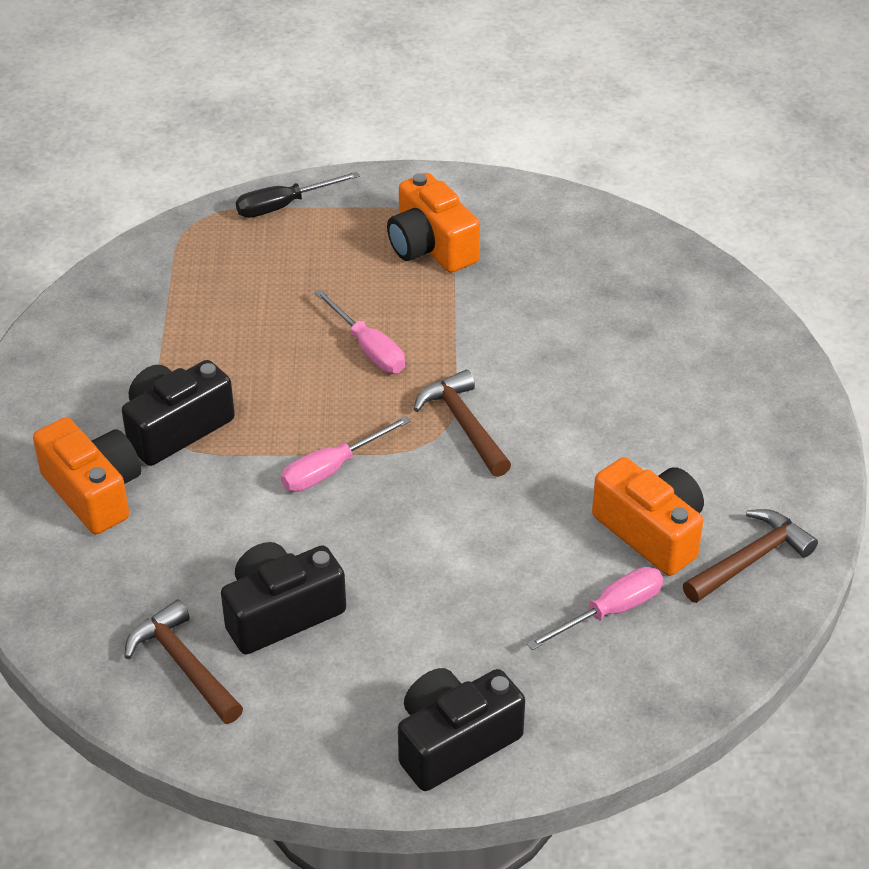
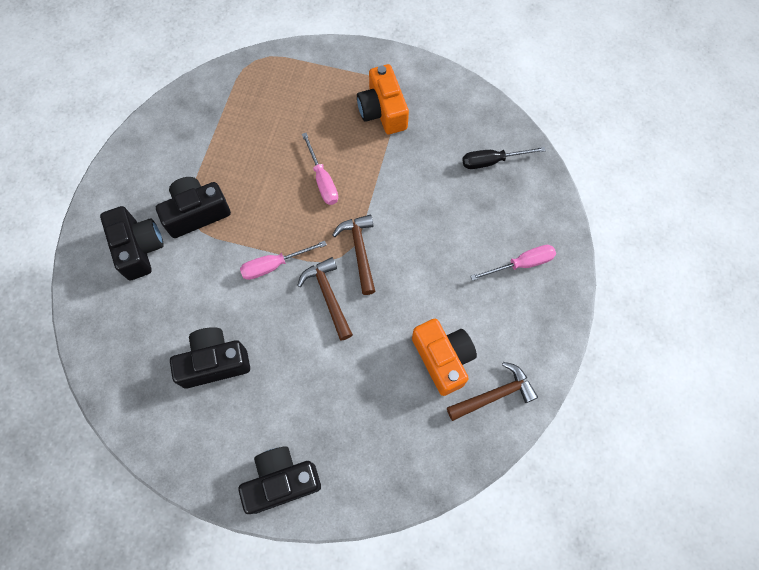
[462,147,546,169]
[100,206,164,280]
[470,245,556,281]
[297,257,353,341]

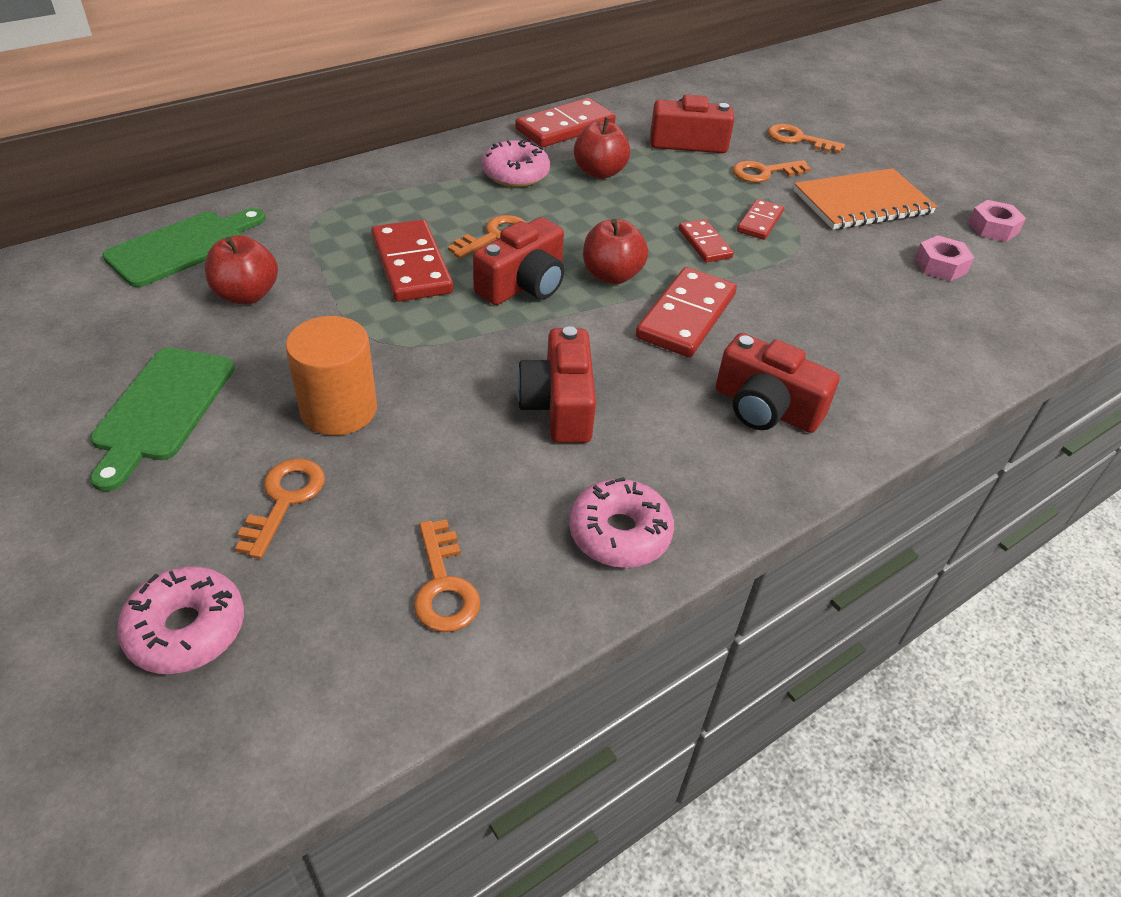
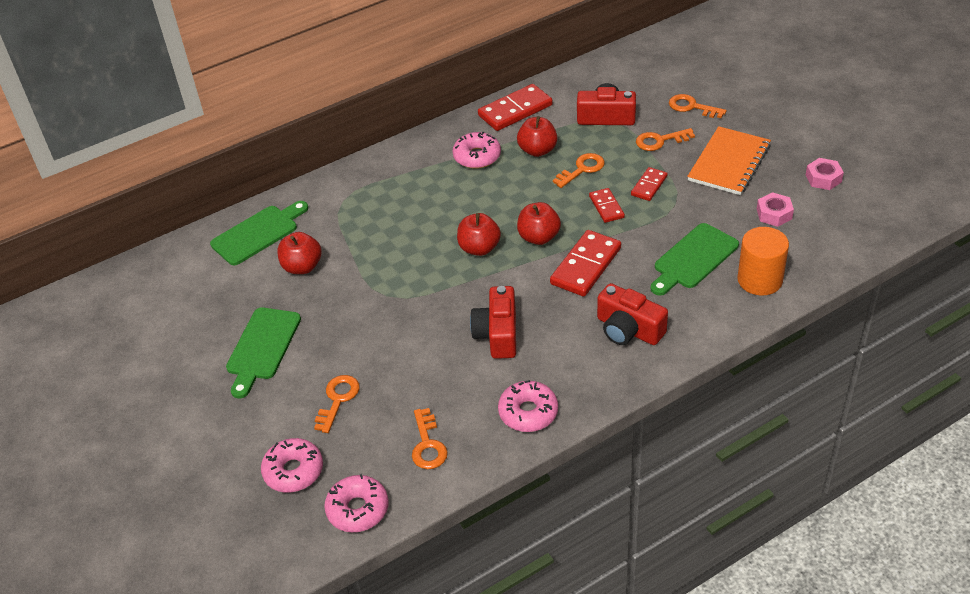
[687,126,771,195]
[553,153,605,188]
[457,213,501,256]
[371,219,453,302] (first image)
[737,227,789,296]
[651,223,739,296]
[324,474,389,532]

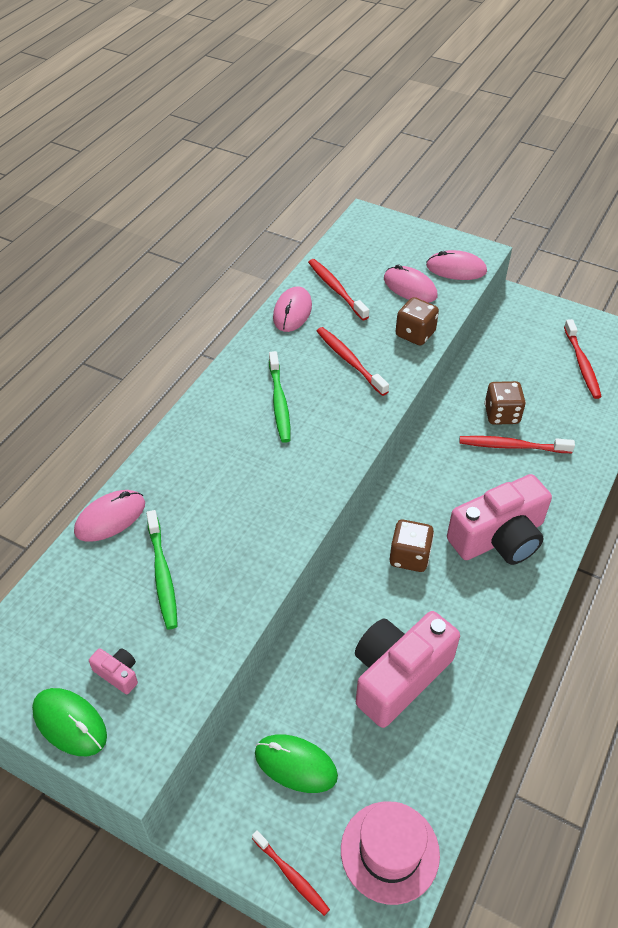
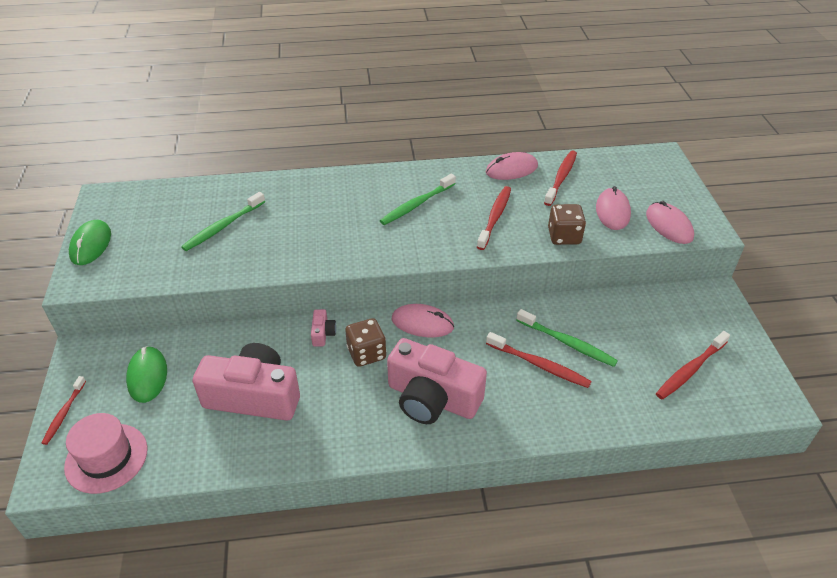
[516,309,618,367]
[486,332,592,388]
[392,304,454,338]
[311,309,336,346]

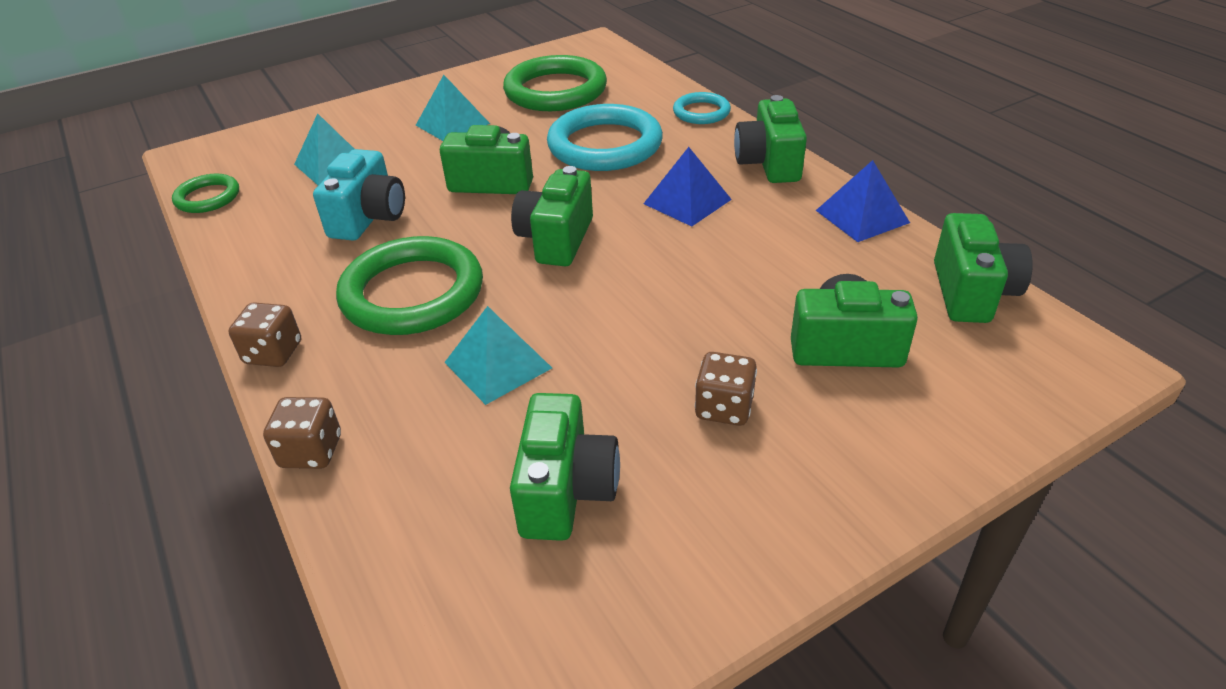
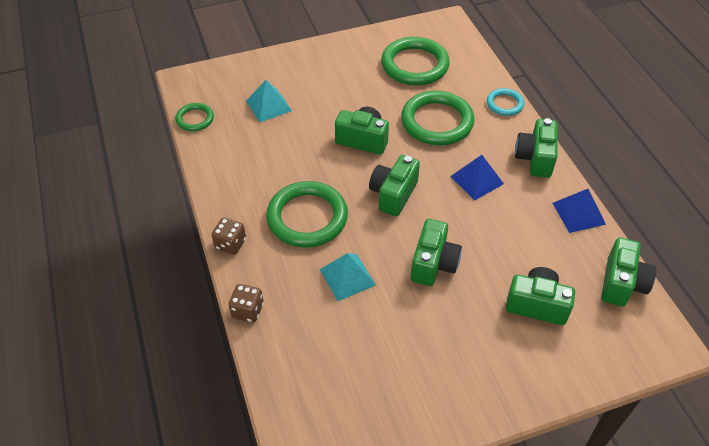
[416,75,490,141] (first image)
[401,91,474,145]
[313,149,405,241] (first image)
[695,352,757,426] (first image)
[411,219,462,286]

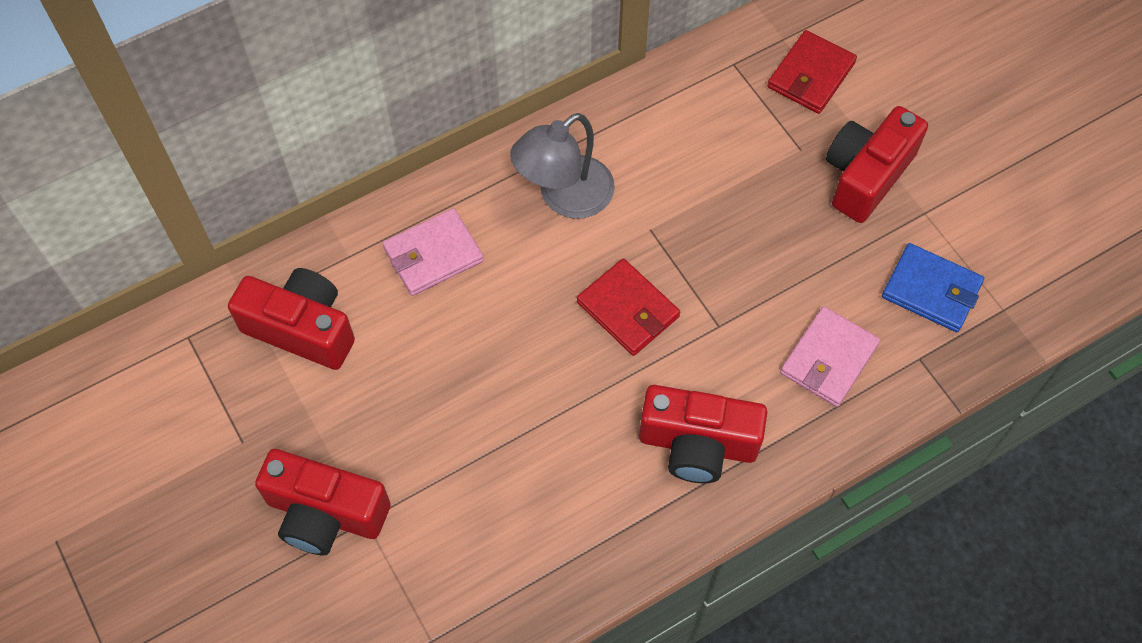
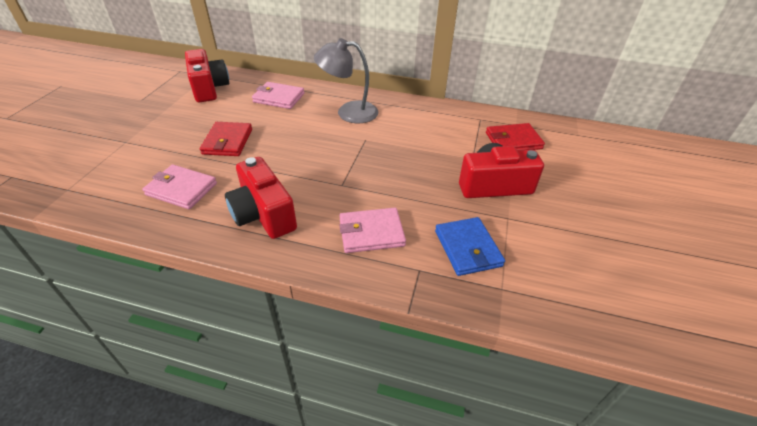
[200,122,252,156]
[255,449,391,555] (first image)
[143,164,217,209]

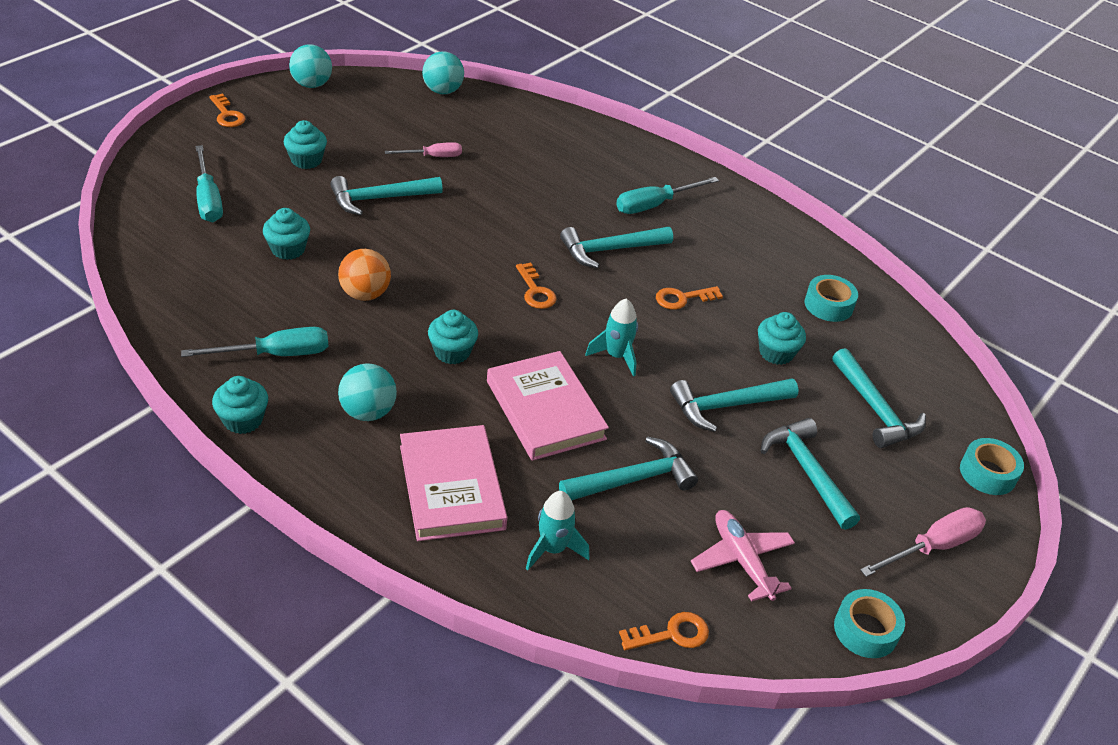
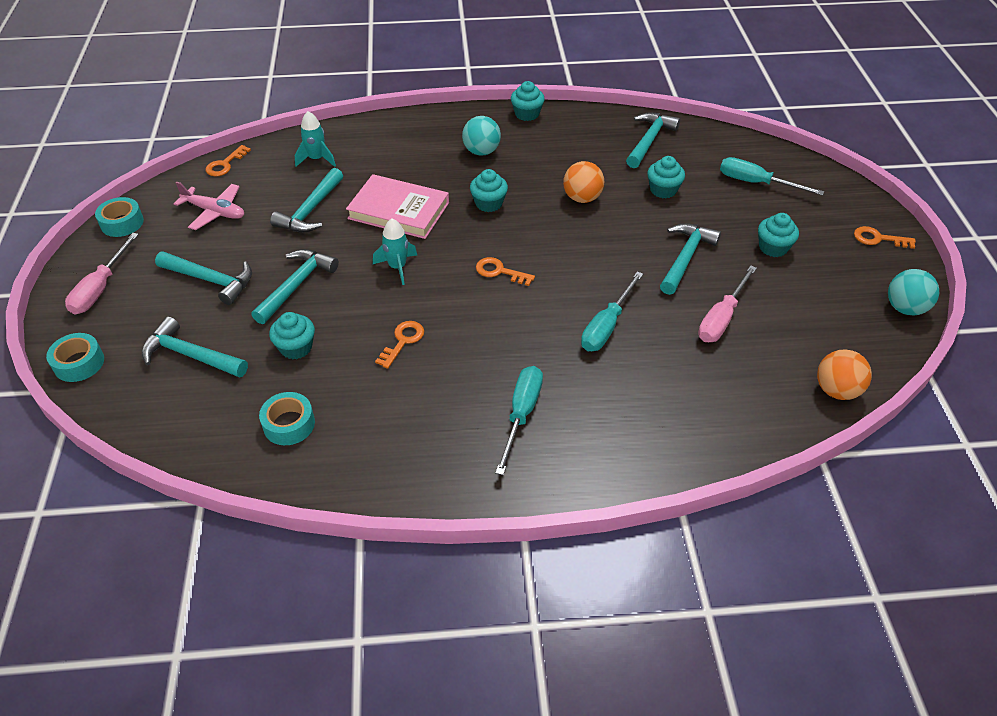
[817,349,872,400]
[698,265,757,342]
[626,112,680,168]
[581,271,643,351]
[400,425,507,541] (first image)

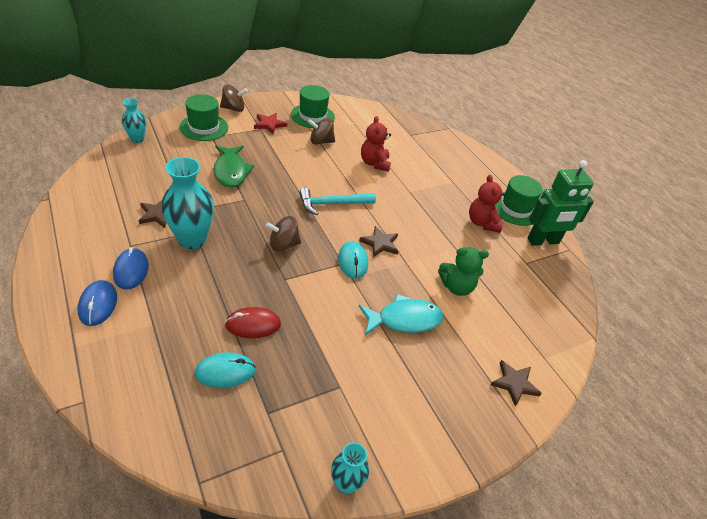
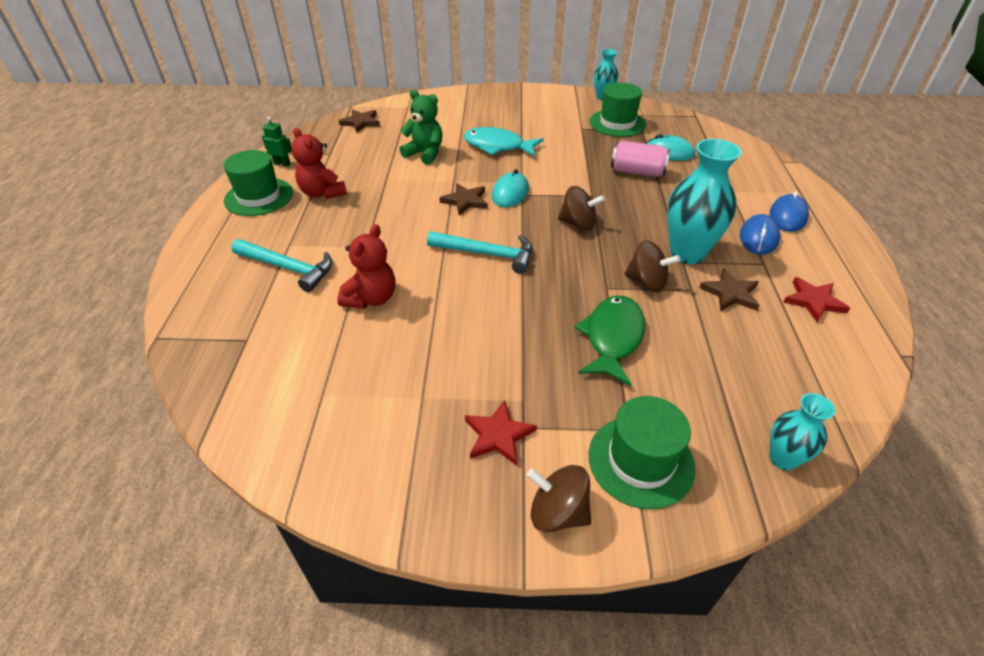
[589,83,646,137]
[625,240,680,292]
[262,117,292,167]
[291,128,347,199]
[611,141,670,177]
[339,109,380,133]
[231,239,332,292]
[783,277,850,322]

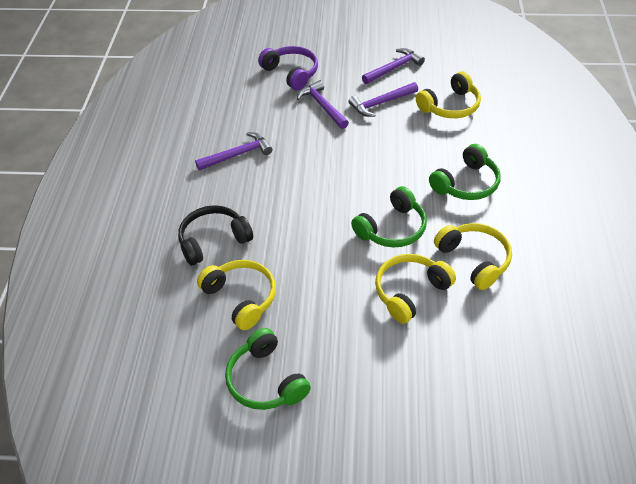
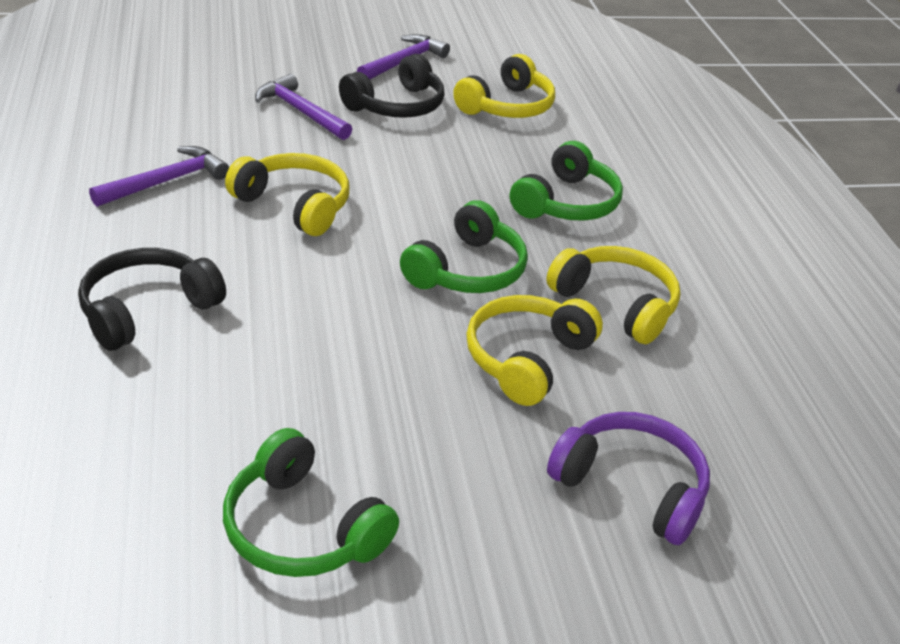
[547,412,710,545]
[339,54,445,118]
[225,153,350,236]

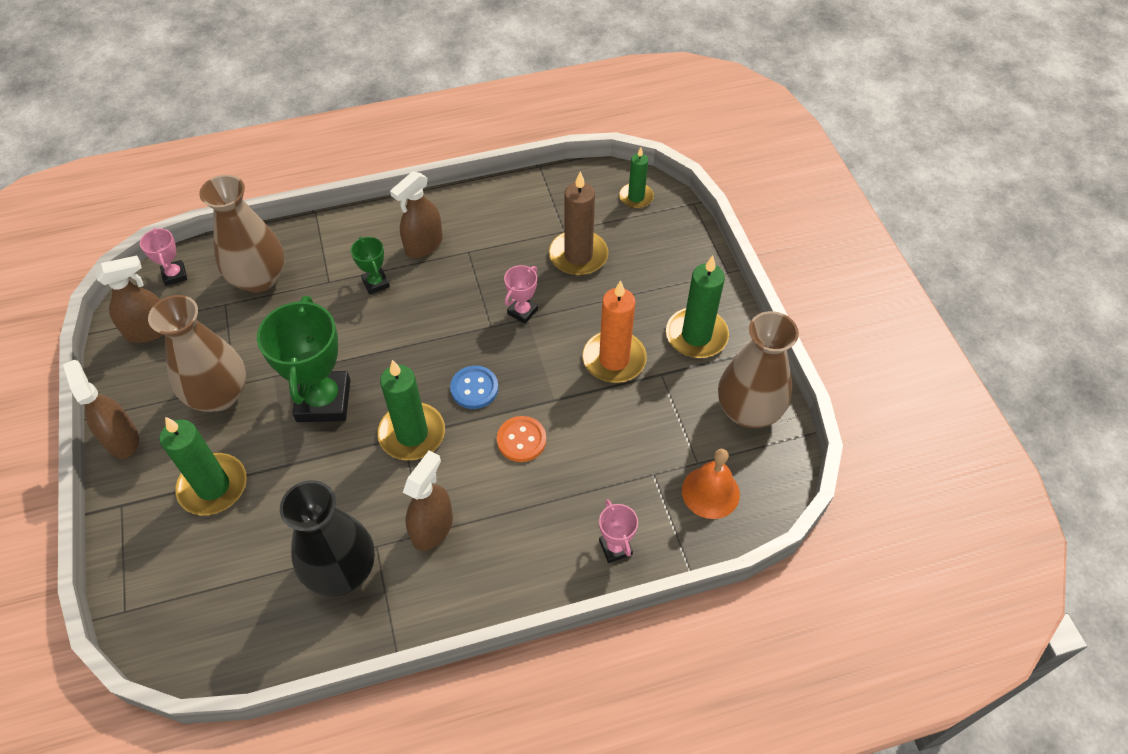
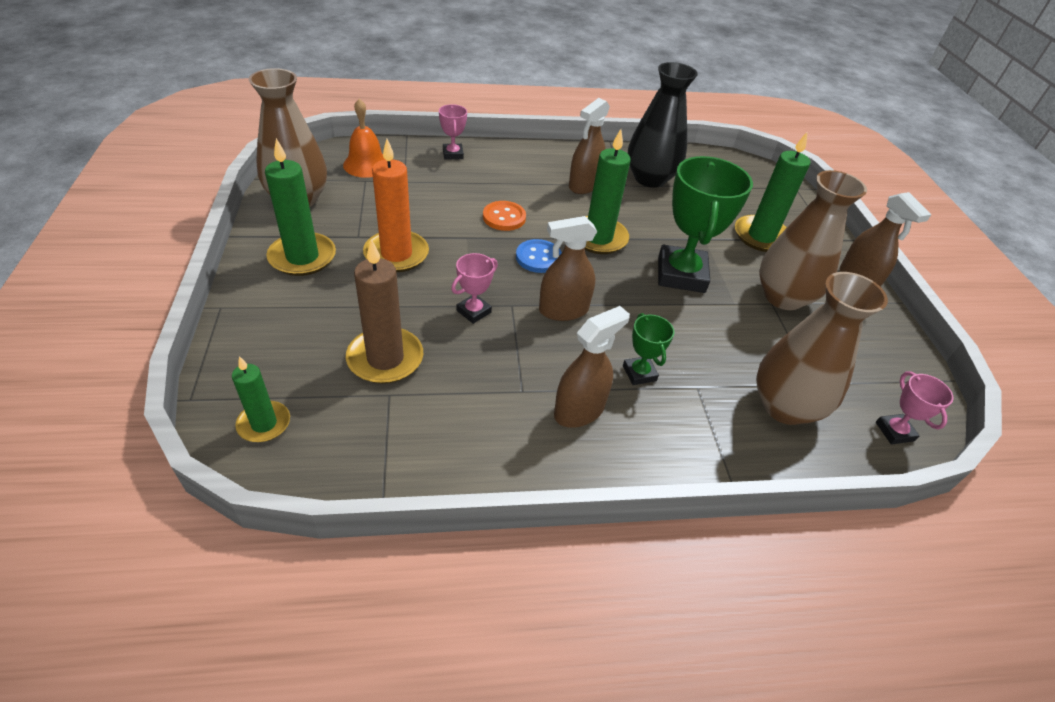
[539,216,597,321]

